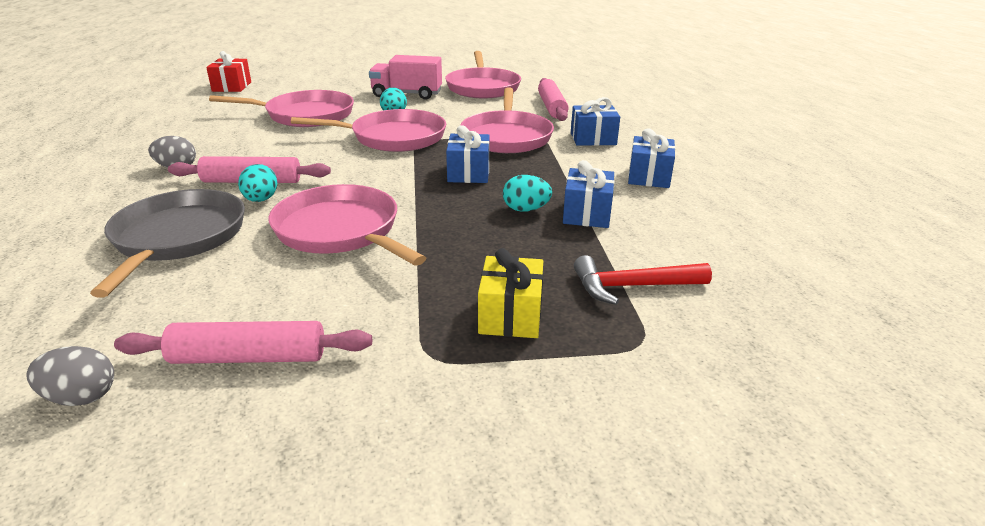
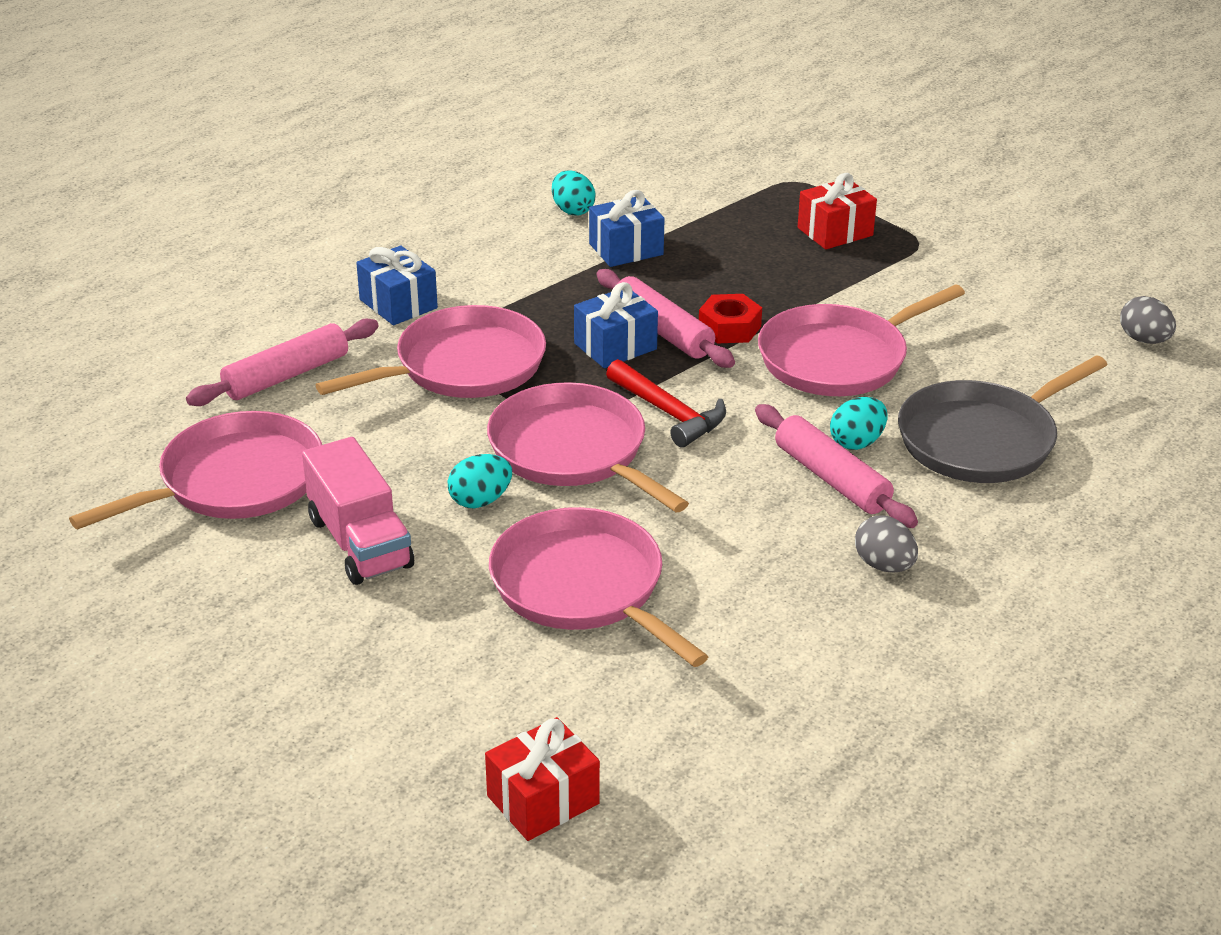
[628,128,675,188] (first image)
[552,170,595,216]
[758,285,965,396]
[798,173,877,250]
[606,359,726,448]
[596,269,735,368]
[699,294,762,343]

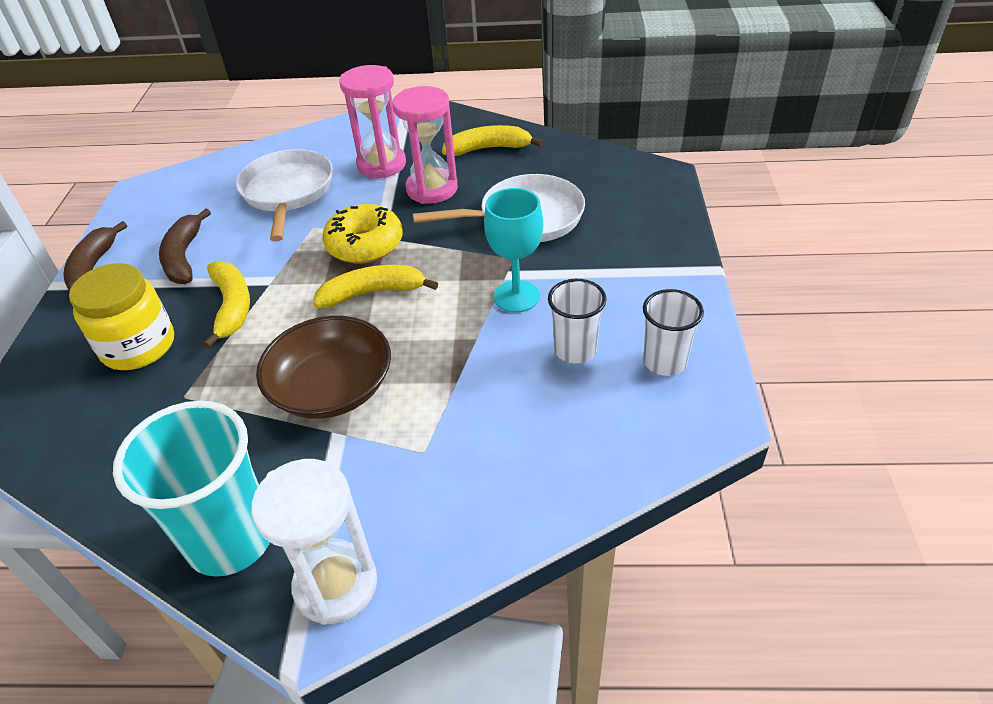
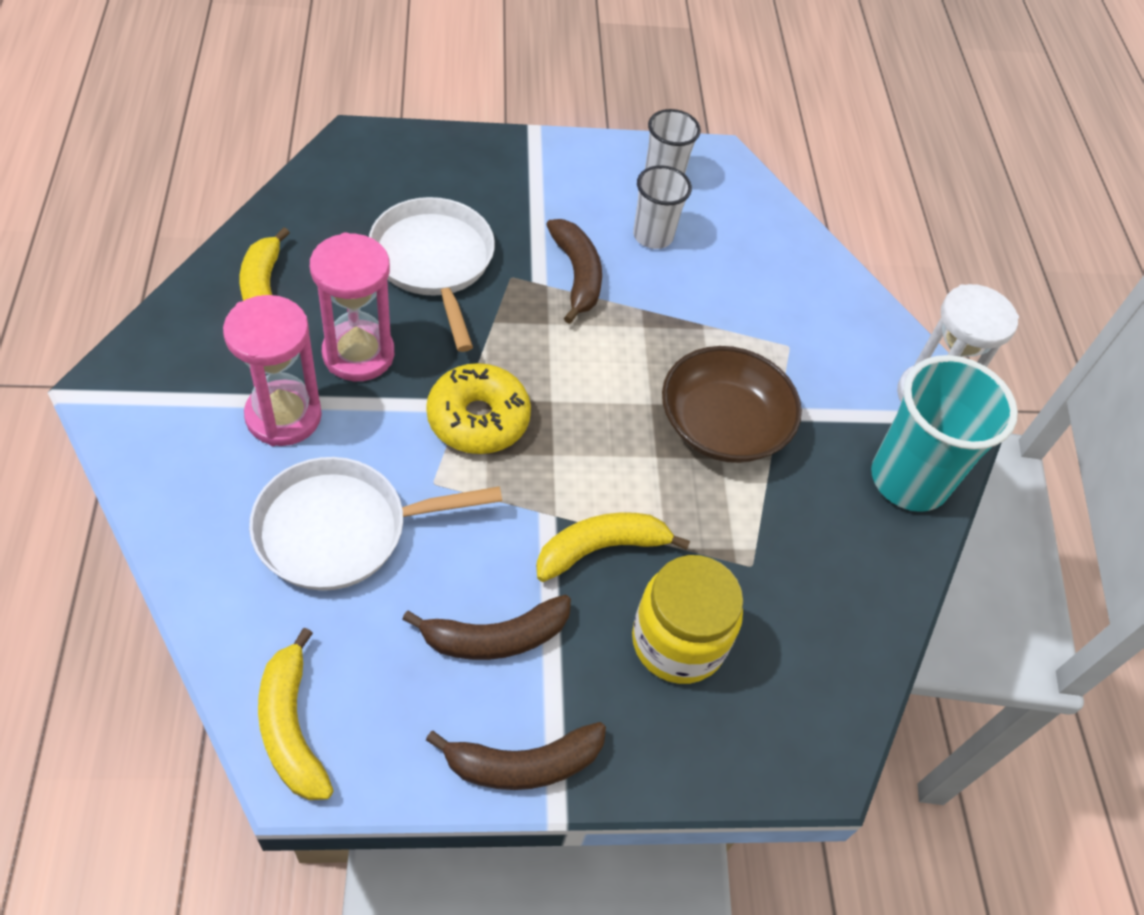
[546,219,602,324]
[258,628,334,800]

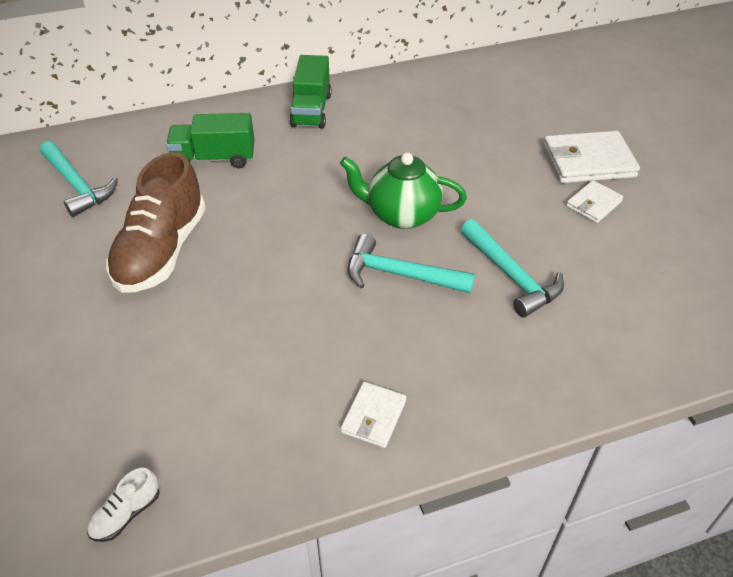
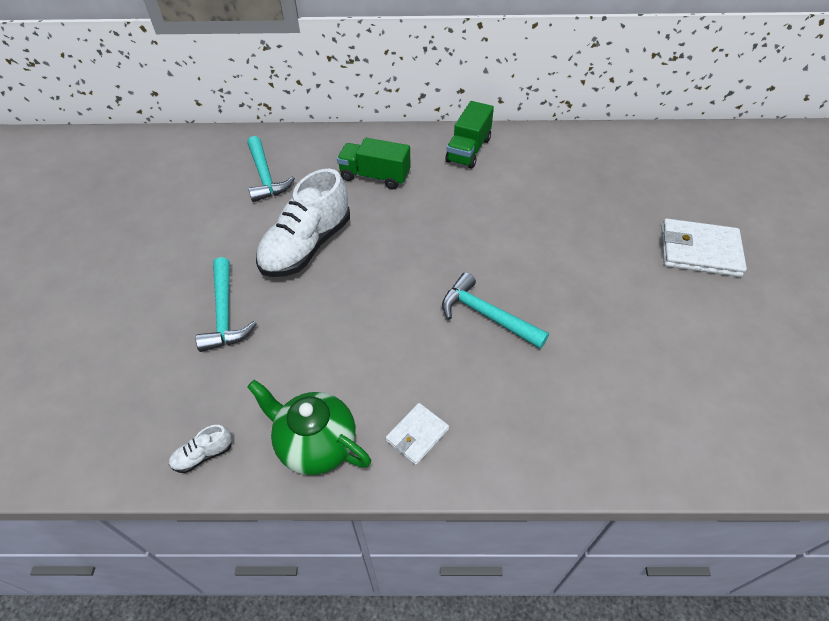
[256,168,350,277]
[247,380,371,475]
[566,180,623,223] (first image)
[196,257,257,352]

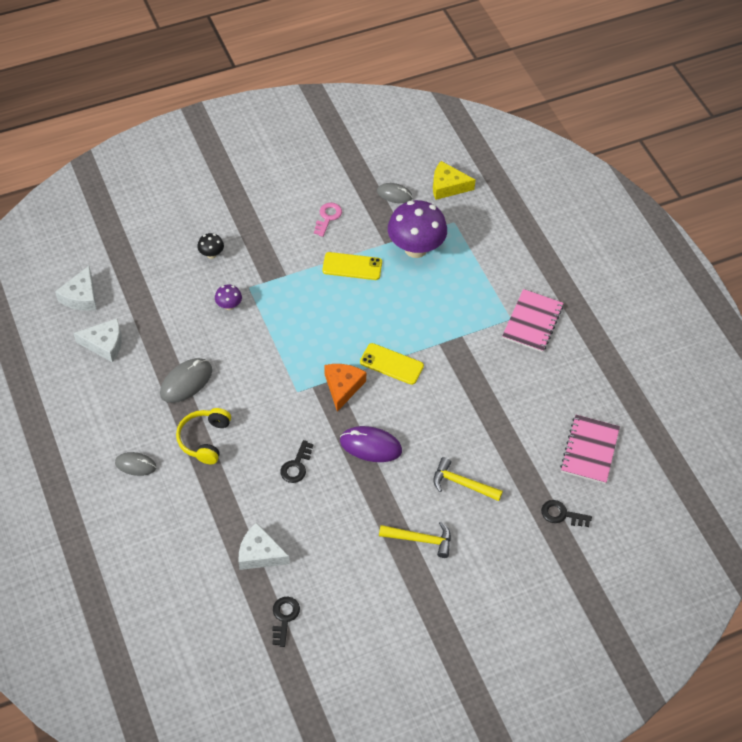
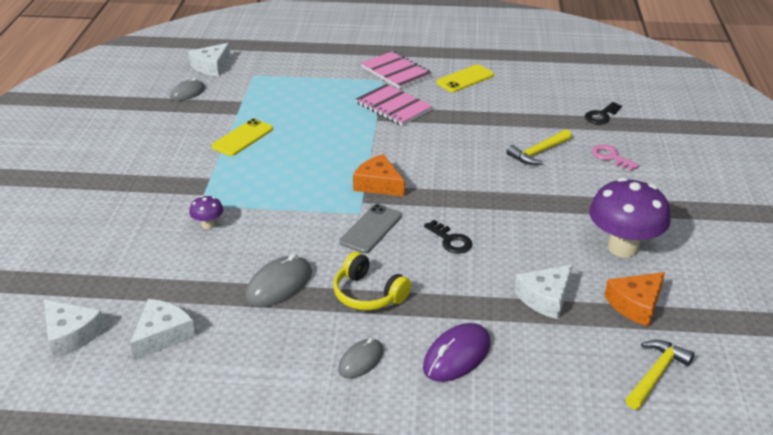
[188,43,231,76]
[589,177,671,258]
[592,144,640,171]
[197,233,224,259] (first image)
[436,64,494,92]
[245,254,312,307]
[356,84,433,126]
[423,323,490,382]
[626,340,694,409]
[604,272,665,327]
[339,204,402,254]

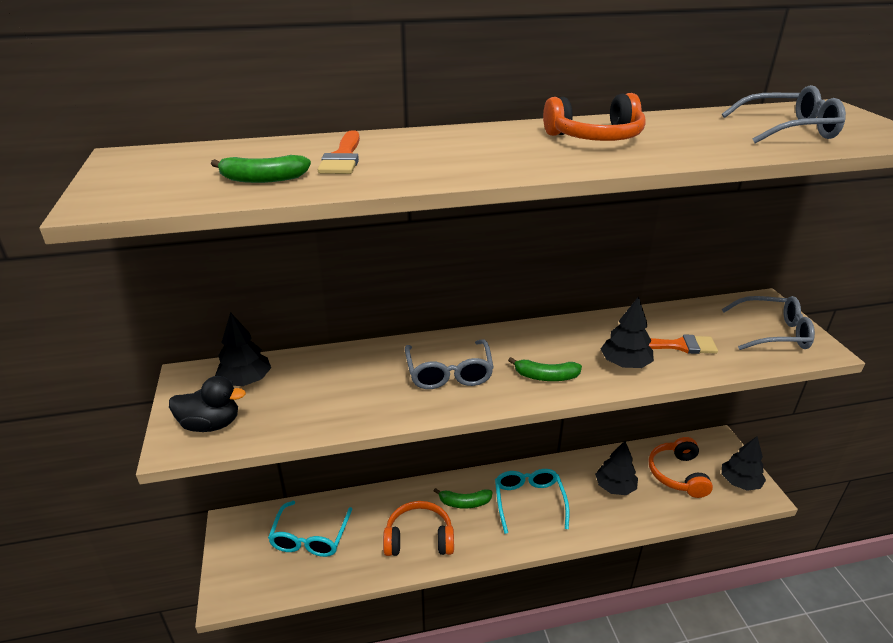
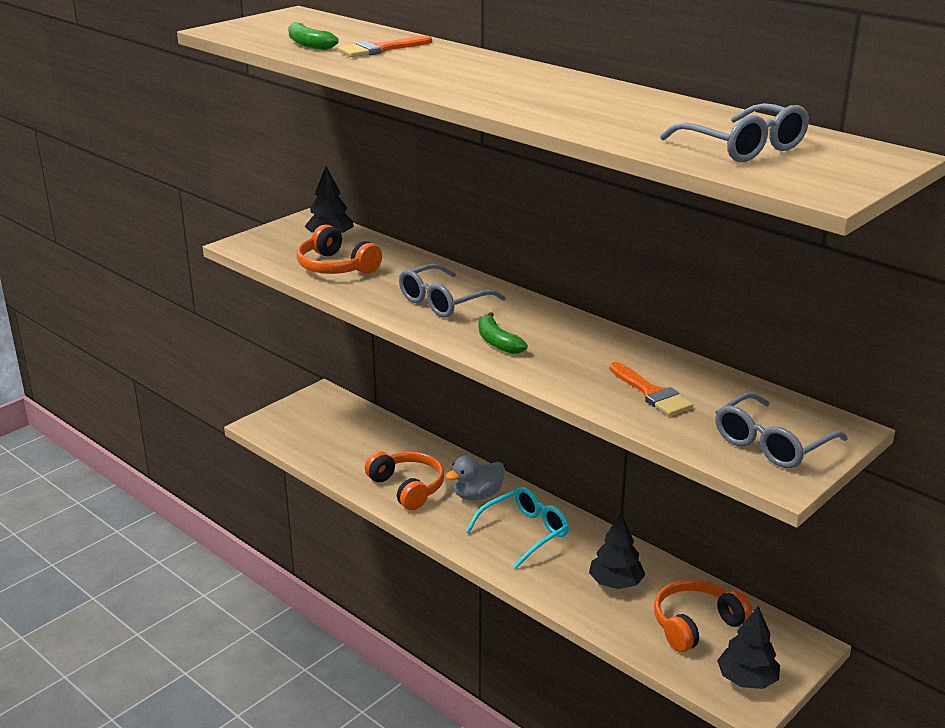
[297,225,382,274]
[601,296,654,368] (first image)
[715,393,848,468]
[169,376,246,432] (first image)
[445,455,505,501]
[268,501,352,557] (first image)

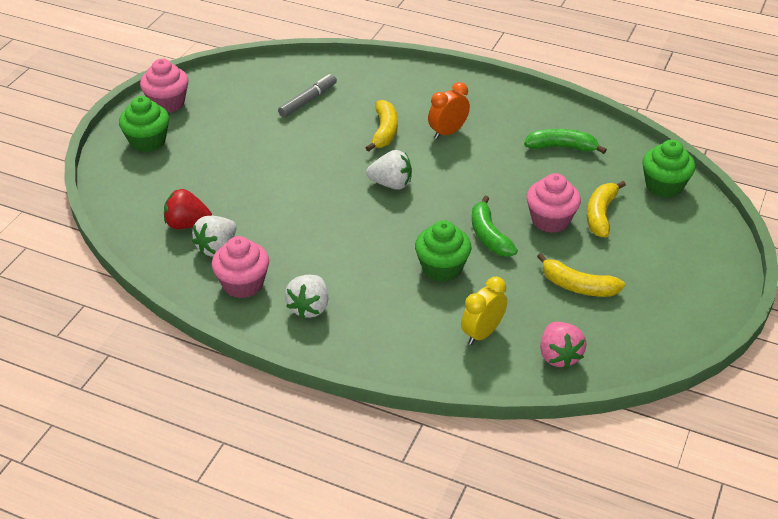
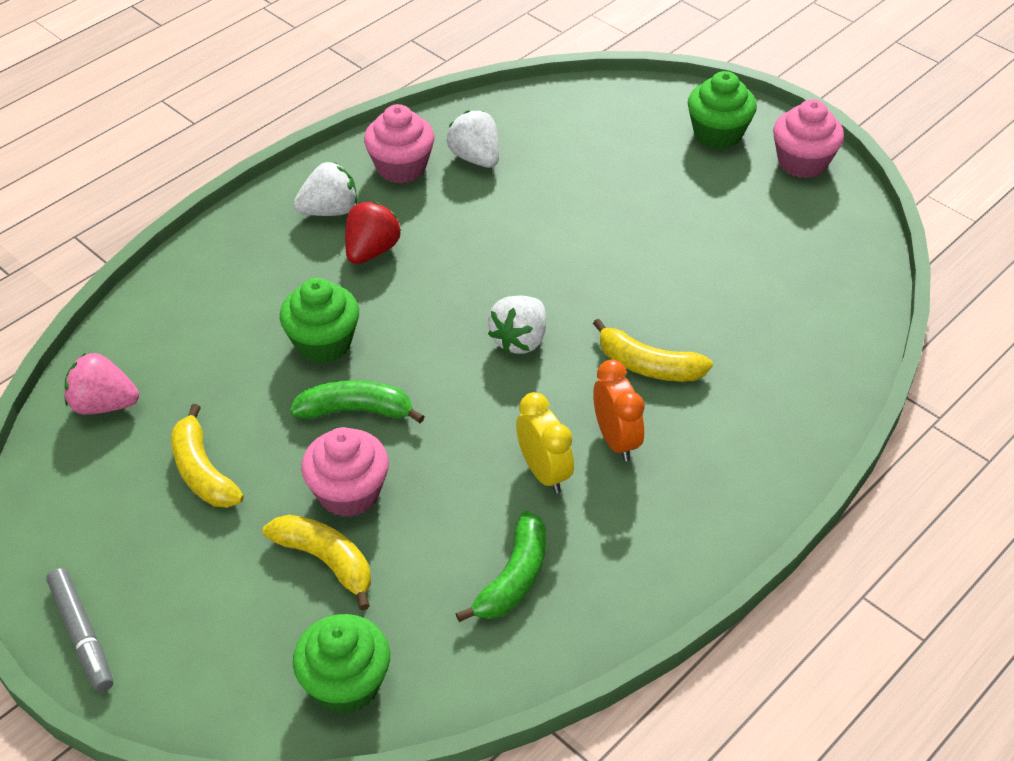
[46,568,113,692]
[345,202,401,264]
[171,404,244,508]
[294,162,357,216]
[516,392,574,493]

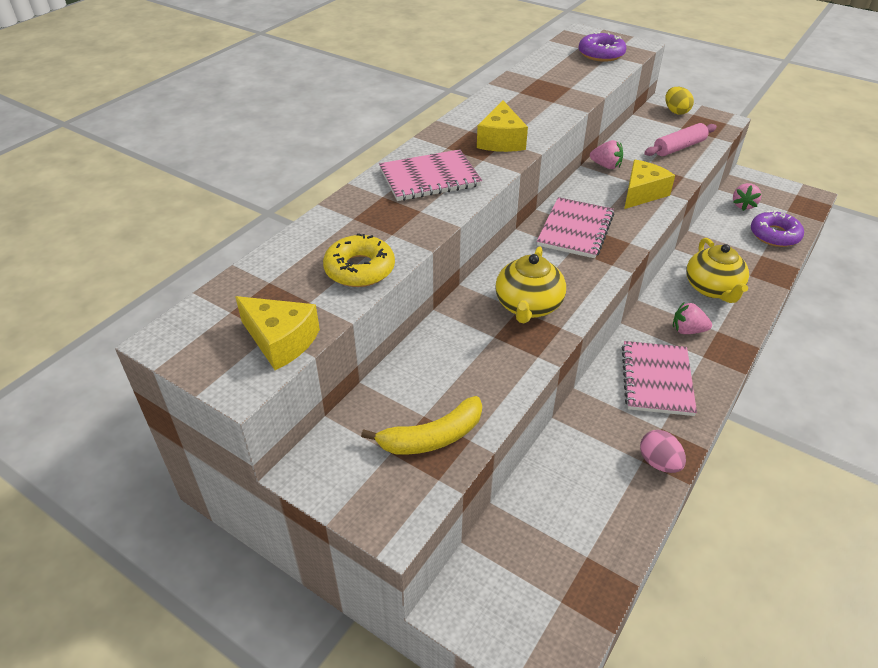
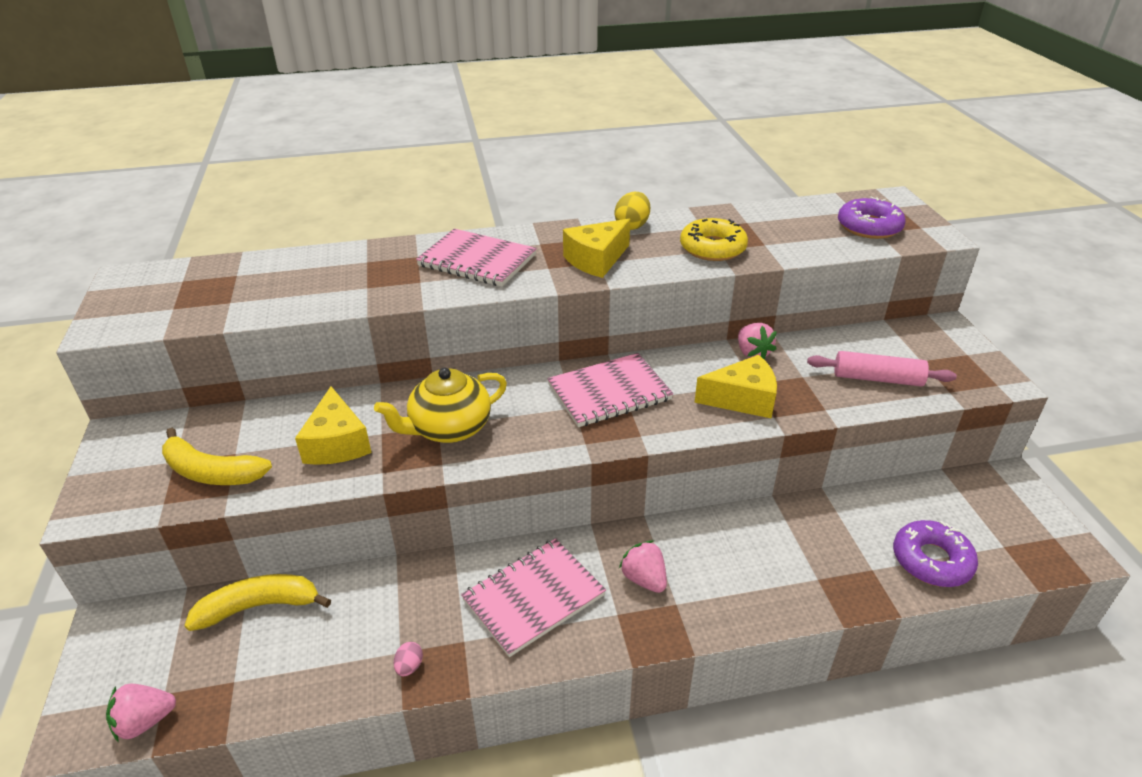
[614,192,650,230]
[106,684,176,741]
[680,218,748,261]
[686,238,749,303] (first image)
[295,386,372,465]
[394,642,423,676]
[184,574,331,631]

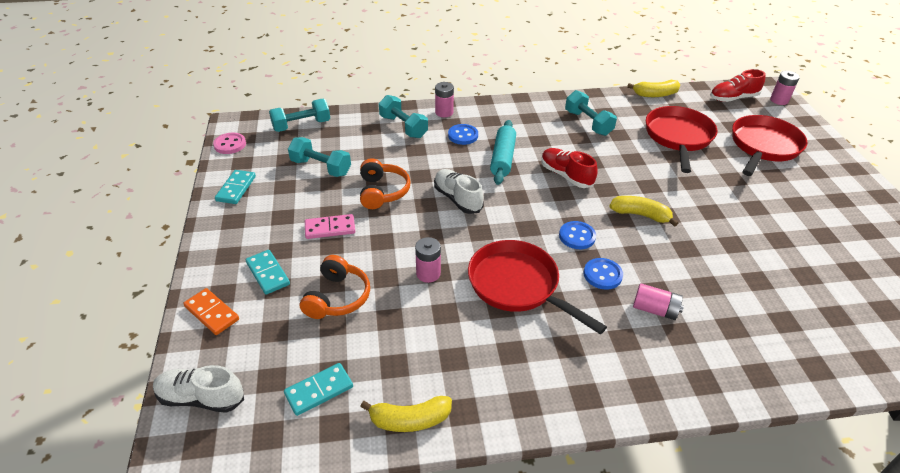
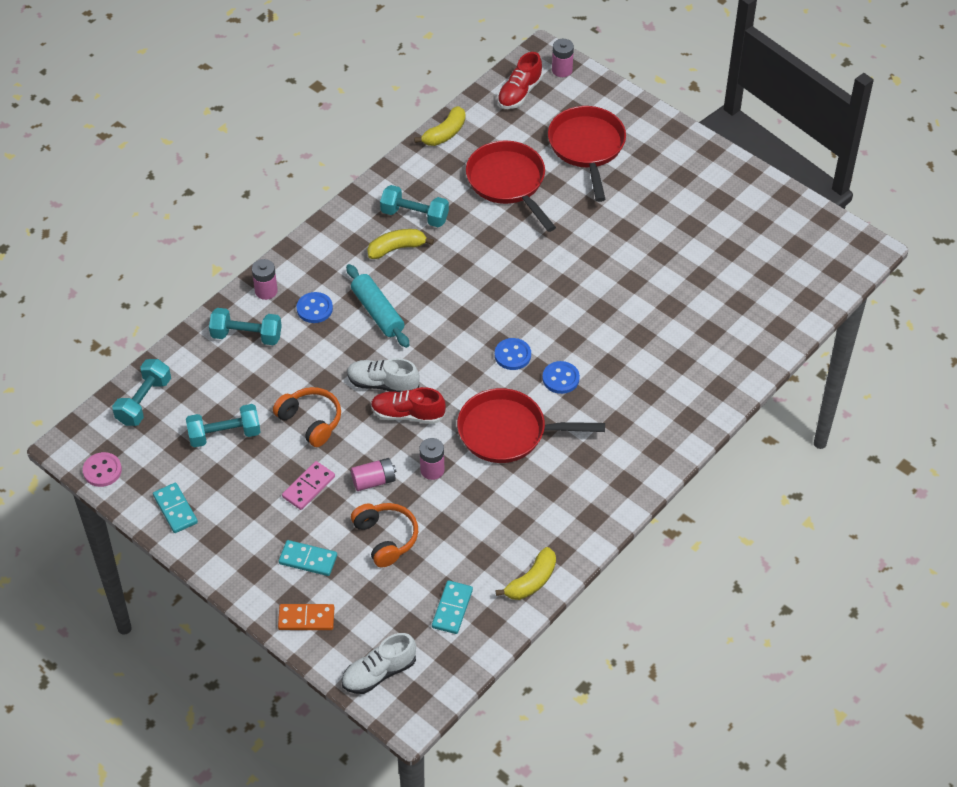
[371,387,446,424]
[367,229,434,259]
[351,458,396,491]

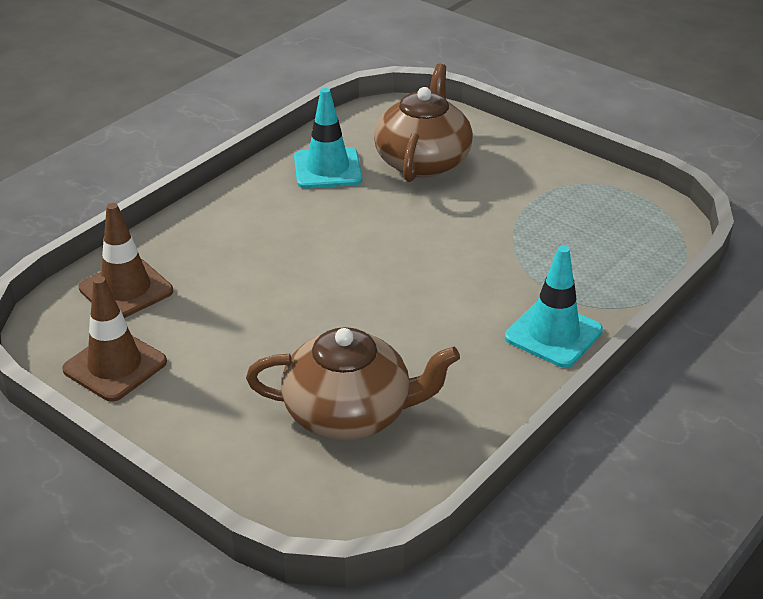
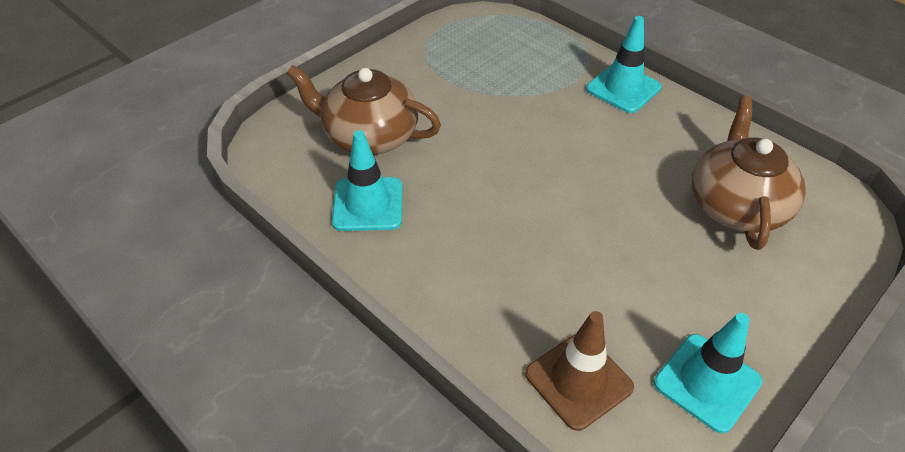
[654,313,762,433]

